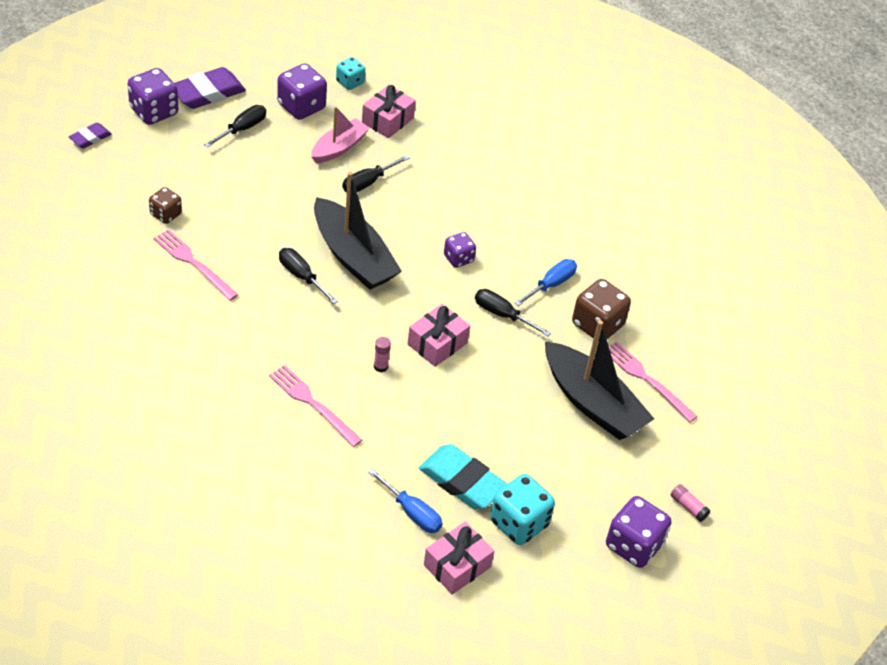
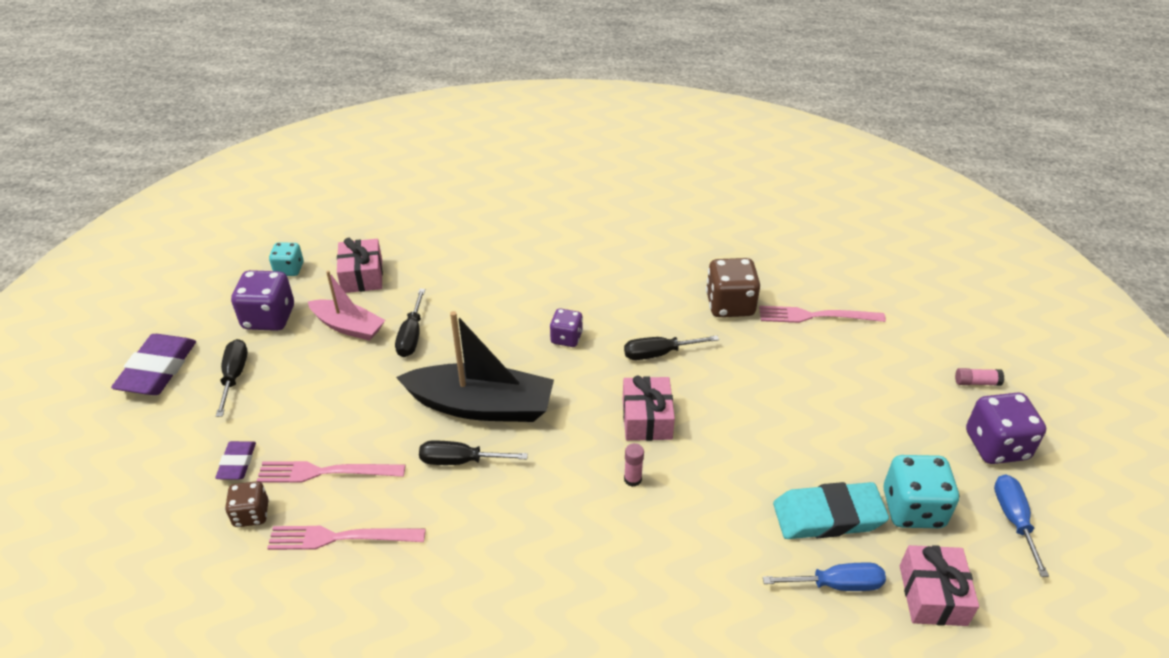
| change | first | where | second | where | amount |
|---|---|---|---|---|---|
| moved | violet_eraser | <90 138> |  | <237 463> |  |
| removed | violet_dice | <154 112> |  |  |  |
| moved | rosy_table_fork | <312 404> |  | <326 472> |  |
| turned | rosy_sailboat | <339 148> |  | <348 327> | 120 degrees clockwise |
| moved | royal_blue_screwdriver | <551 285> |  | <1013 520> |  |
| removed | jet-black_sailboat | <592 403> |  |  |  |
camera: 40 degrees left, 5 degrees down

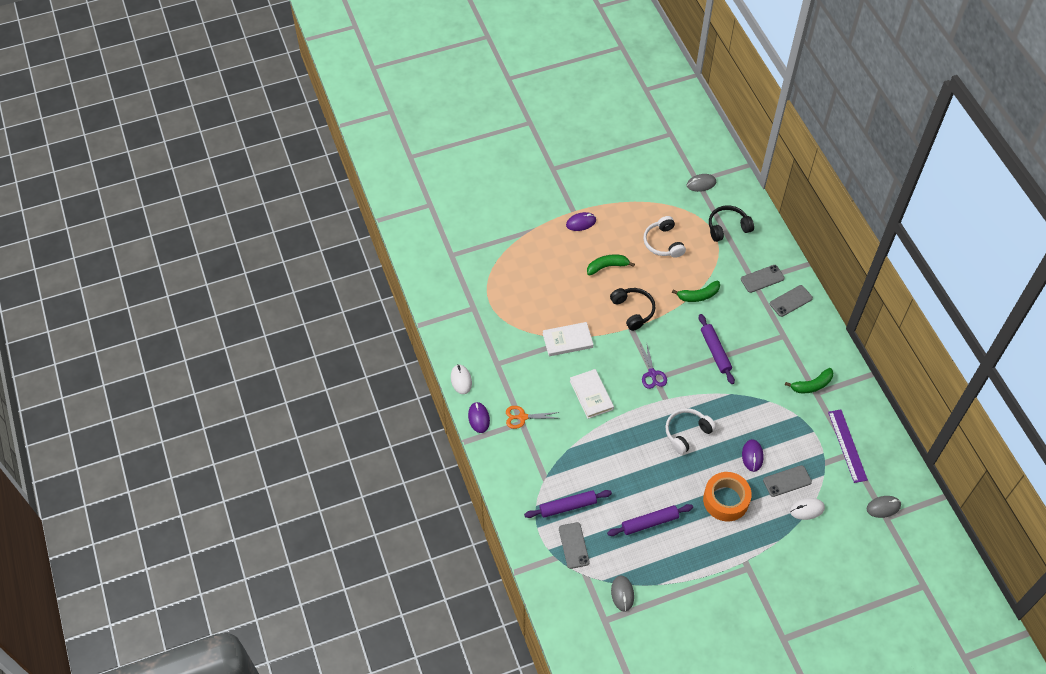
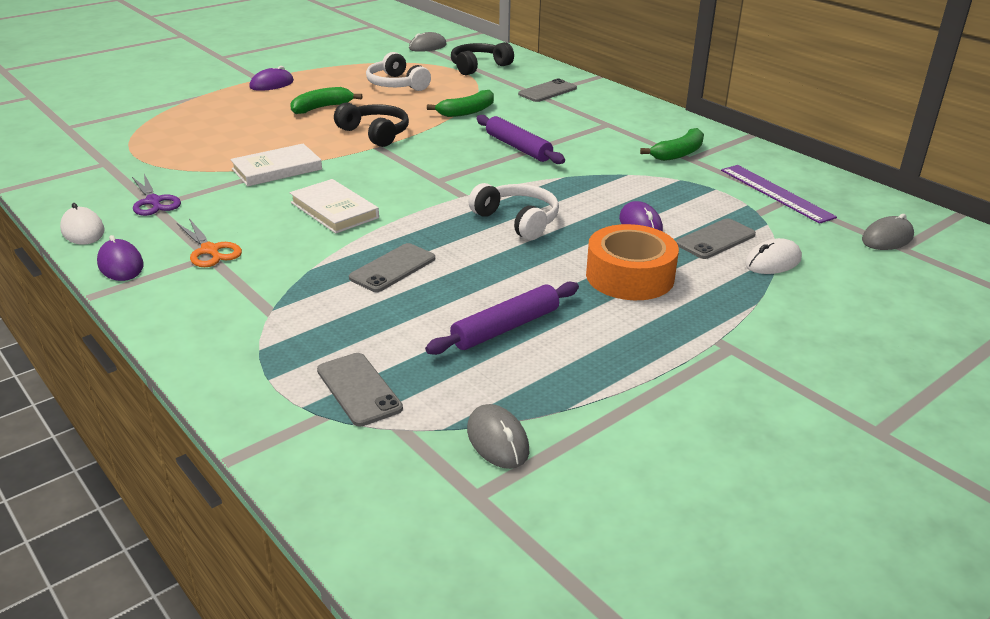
| change | first | where | second | where | amount |
|---|---|---|---|---|---|
| turned | orange_scissors | <522 417> |  | <210 250> | 105 degrees counterclockwise |
| removed | violet_dough_roller | <568 506> |  |  |  |
| moved | violet_scissors | <652 374> |  | <153 201> |  |
| turned | white_headset | <687 433> |  | <517 220> | 105 degrees clockwise |
| moved | grey_phone | <791 301> |  | <393 268> |  |
camera: 20 degrees left, 25 degrees down

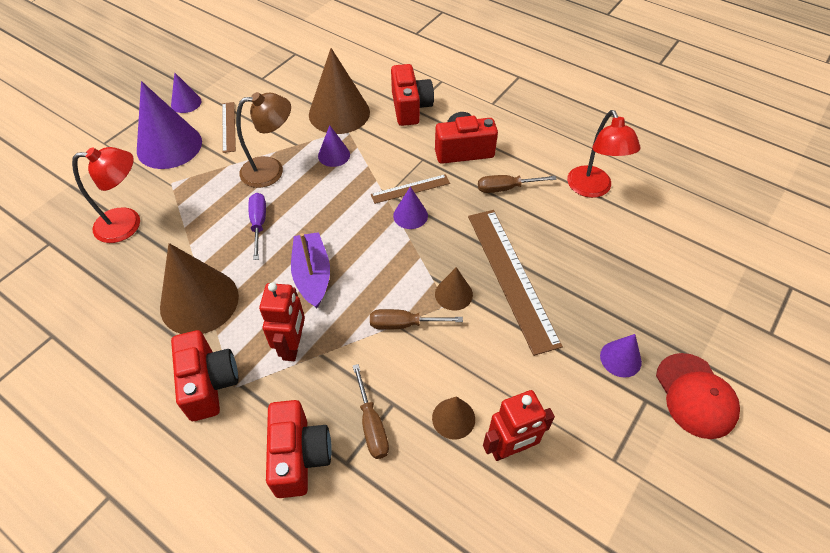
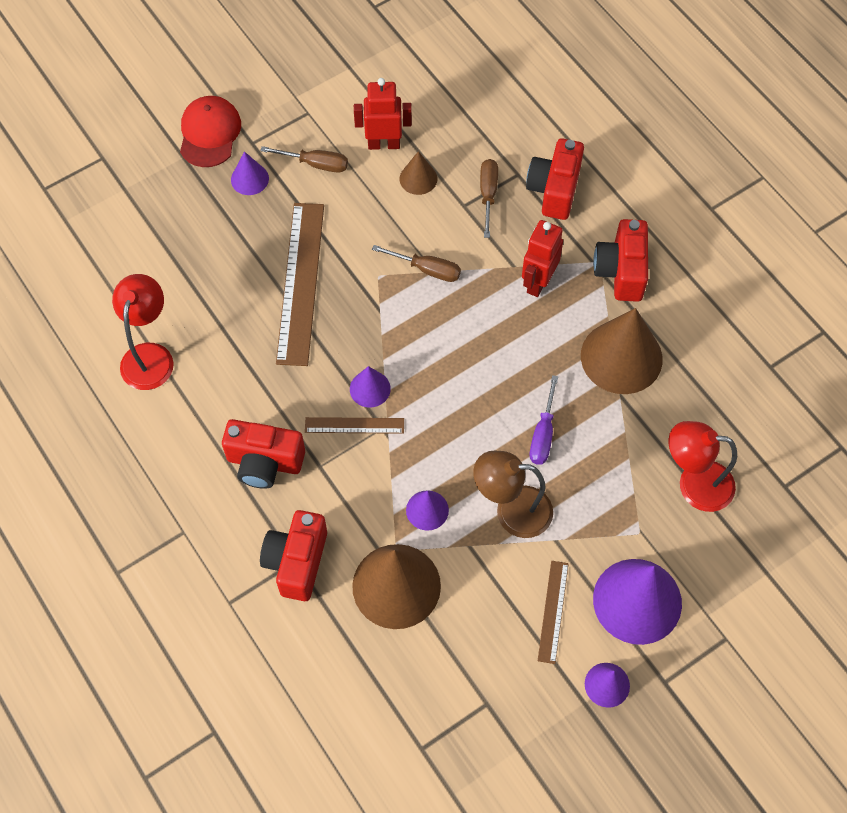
| change | first | where | second | where | amount |
|---|---|---|---|---|---|
| removed | violet_sailboat | <312 275> |  |  |  |
| removed | russet_solid_cone | <453 294> |  |  |  |
| moved | russet_screwdriver | <506 188> |  | <315 164> |  |
camera: 160 degrees left, 10 degrees up

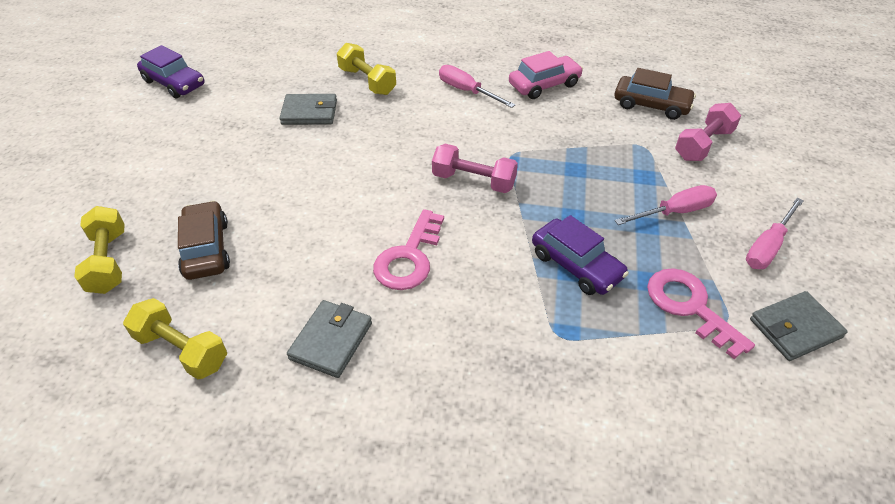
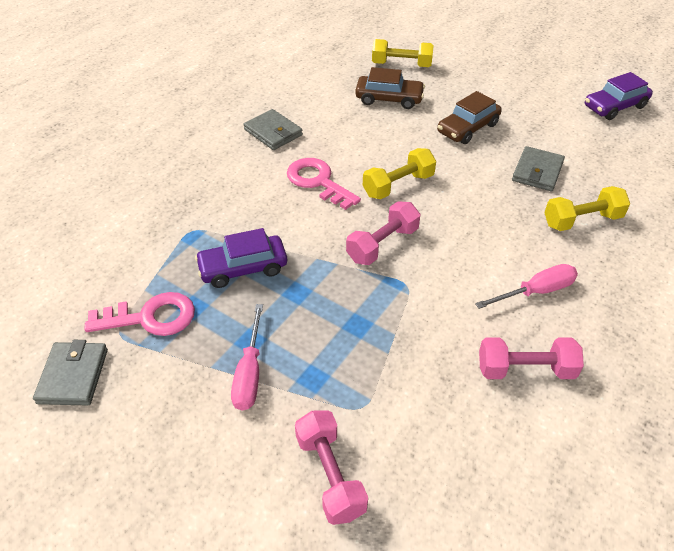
| change | first | where | second | where | amount |
|---|---|---|---|---|---|
| moved | bright_yellow_dumbbell | <182 350> |  | <398 185> |  |
| replaced | rosy_car | <544 85> | rosy_dumbbell | <525 369> |  |
| moved | russet_car | <651 105> |  | <467 128> |  |
| removed | rosy_screwdriver | <767 247> |  |  |  |
camera: 115 degrees right, 0 degrees up

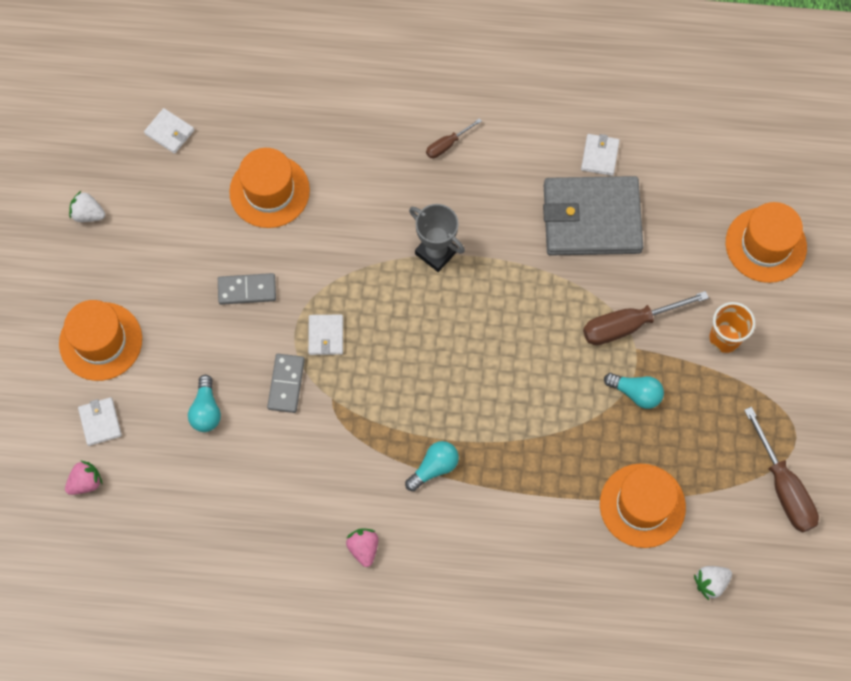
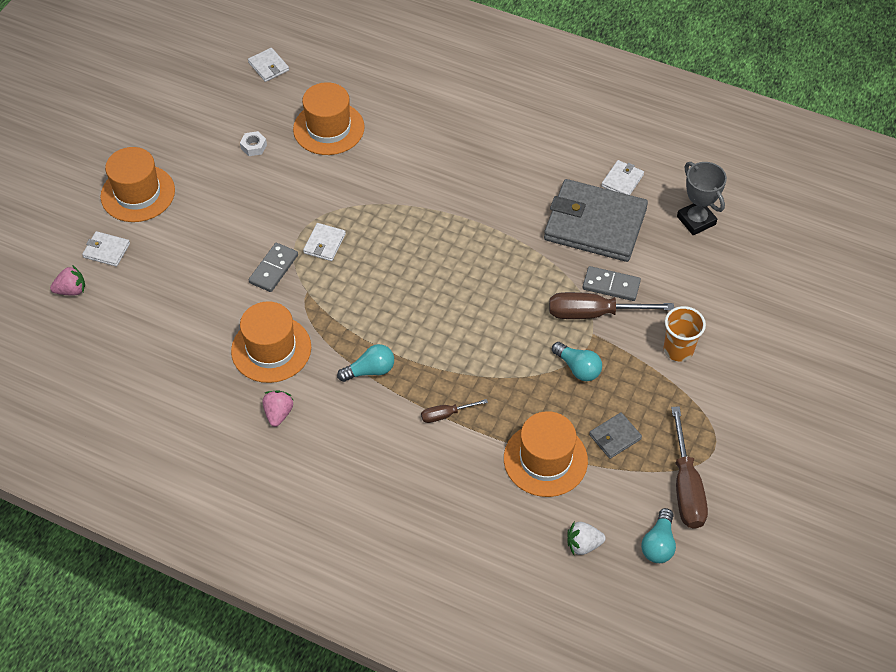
| change | first | where | second | where | amount |
|---|---|---|---|---|---|
| removed | white_toy_strawberry | <88 214> |  |  |  |
| turned | white_wallet | <100 422> |  | <106 250> | 75 degrees counterclockwise |
| moved | teal_light_bulb | <206 410> |  | <658 544> |  |
| moved | grey_domino_tile | <247 290> |  | <611 285> |  |
| moved | grey_trophy | <436 252> |  | <696 220> |  |
| moved | russet_screwdriver | <447 145> |  | <446 415> |  |
| moved | orange_hat | <765 245> |  | <271 349> |  |
| added |  |  | white_nut | <254 146> |  |
| added |  |  | grey_wallet | <615 437> |  |
camera: 20 degrees right, 15 degrees down

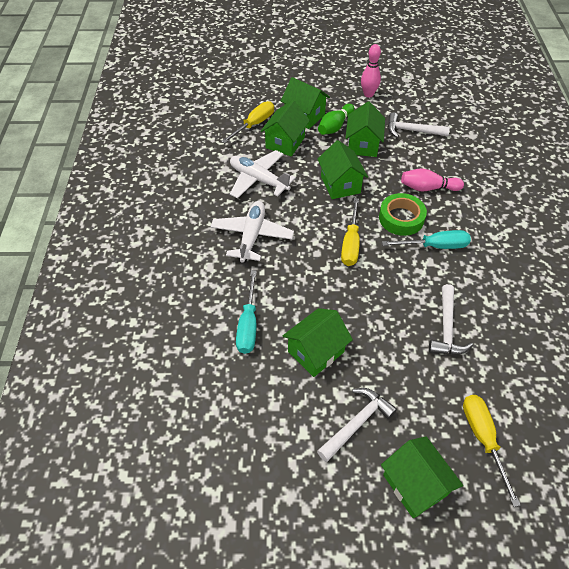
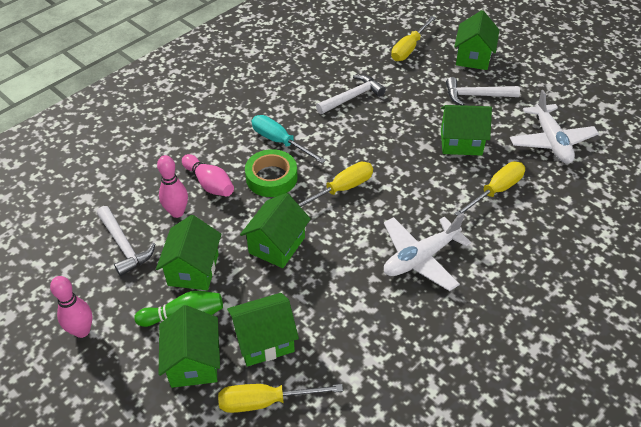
| change | first | where | second | where | amount |
|---|---|---|---|---|---|
| moved | white_aeroplane | <259 180> |  | <551 141> |  |
| recoloured | teal_screwdriver | <248 324> | bright_yellow_screwdriver | <495 191> |  |
| turned | emerald_cottage | <363 145> |  | <193 269> | 45 degrees counterclockwise |
| added |  |  | rosy_tenpin | <177 212> |  |
camera: 135 degrees left, 5 degrees down

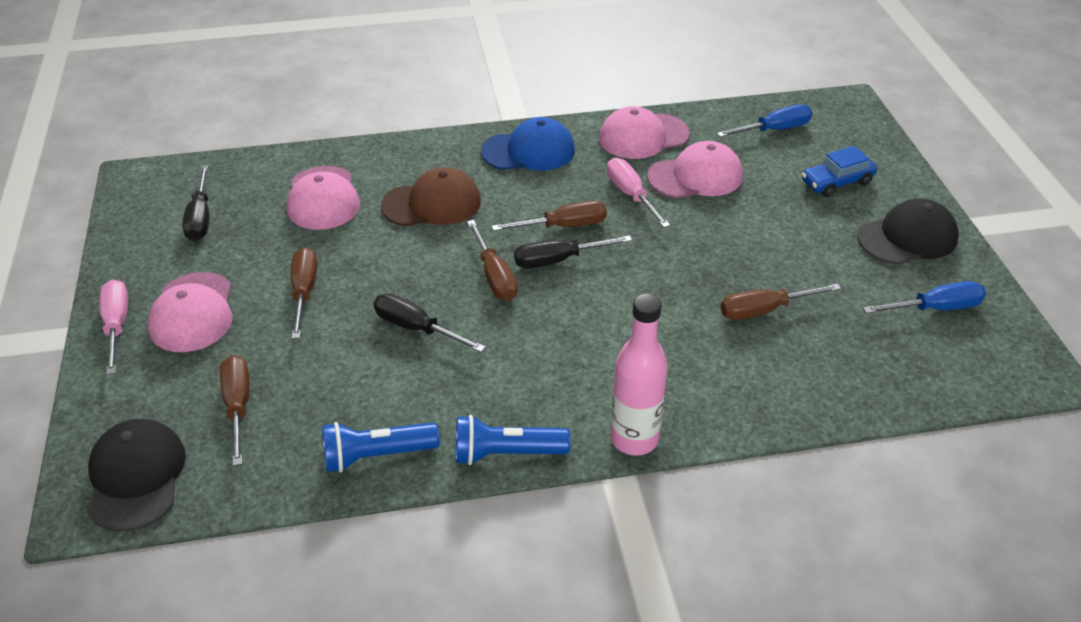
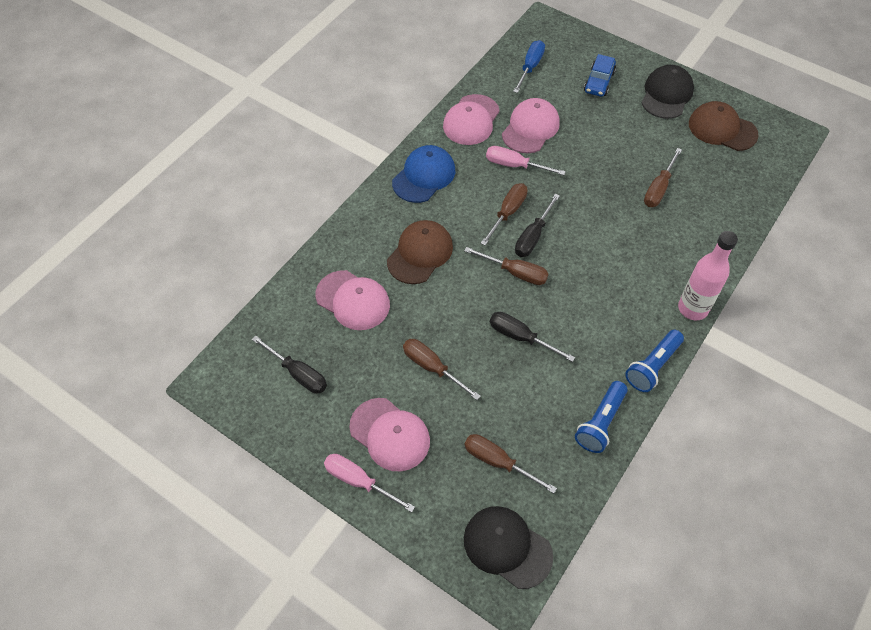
| change | first | where | second | where | amount |
|---|---|---|---|---|---|
| turned | jet-black_screwdriver | <416 328> |  | <520 337> | 45 degrees clockwise |
| replaced | royal_blue_screwdriver | <935 308> | russet_cap | <722 129> |  |
camera: 45 degrees left, 15 degrees up

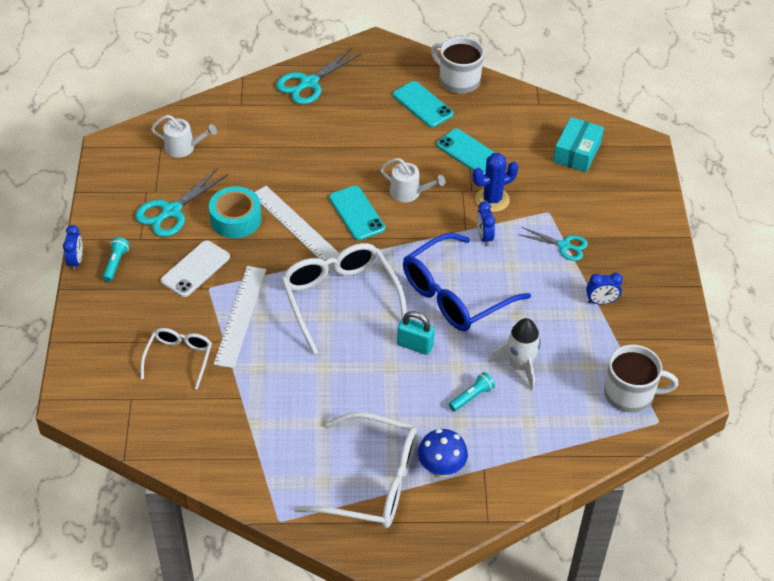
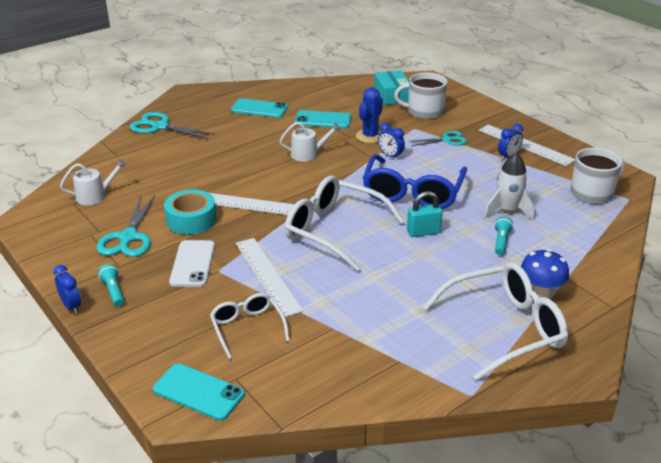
| change | first | where | second | where | amount |
|---|---|---|---|---|---|
| turned | teal_scissors | <308 83> |  | <159 126> | 105 degrees clockwise |
| moved | teal_phone | <356 213> |  | <198 392> |  |
| moved | white_tea_mug | <458 80> |  | <424 111> |  |
| added |  |  | white_straightedge | <525 145> |  |
camera: 35 degrees left, 15 degrees down

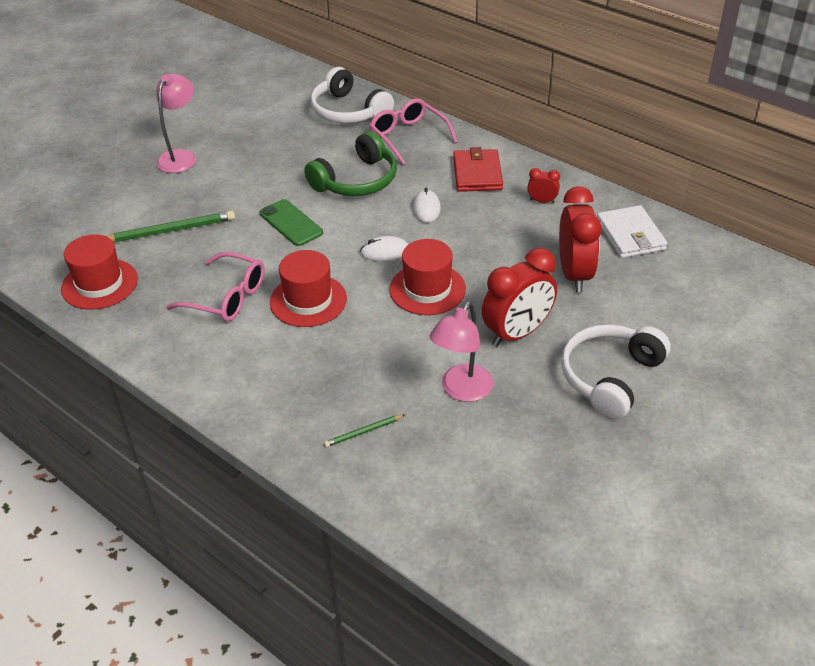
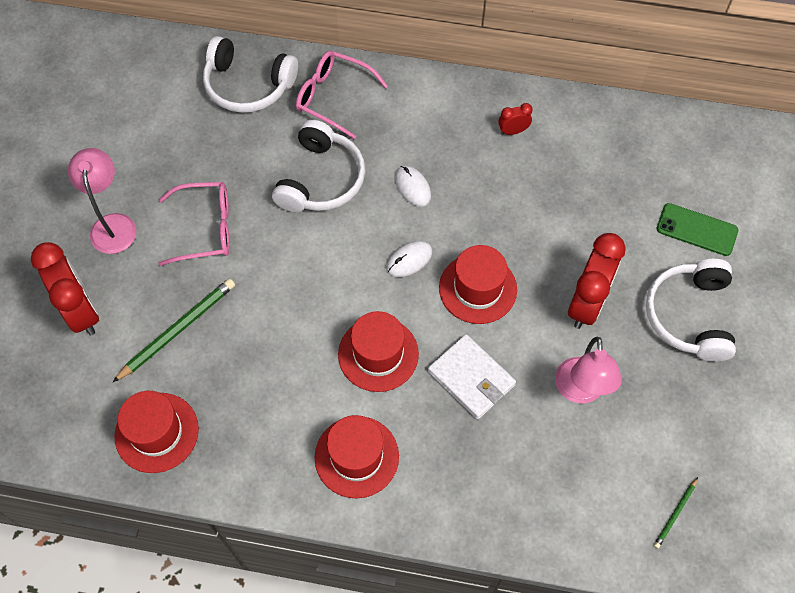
| change | first | where | second | where | amount |
|---|---|---|---|---|---|
| moved | rosy_spectacles | <227 297> |  | <206 229> |  |
| moved | emerald_phone | <291 223> |  | <696 229> |  |
| recoloured | emerald_headset | <357 181> | white_headset | <321 179> |  |
| moved | emerald_lead_pencil | <363 432> |  | <675 514> |  |
| removed | red_wallet | <477 173> |  |  |  |
| moved | red_alarm_clock | <574 274> |  | <81 311> |  |
| moved | white_wallet | <630 235> |  | <471 378> |  |
| added |  |  | red_hat | <356 456> |  |
camera: 30 degrees left, 20 degrees up

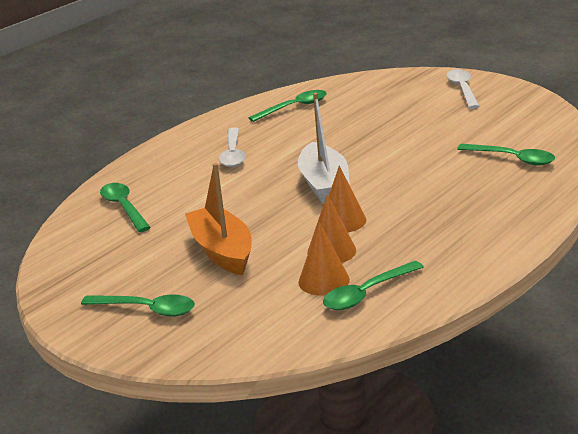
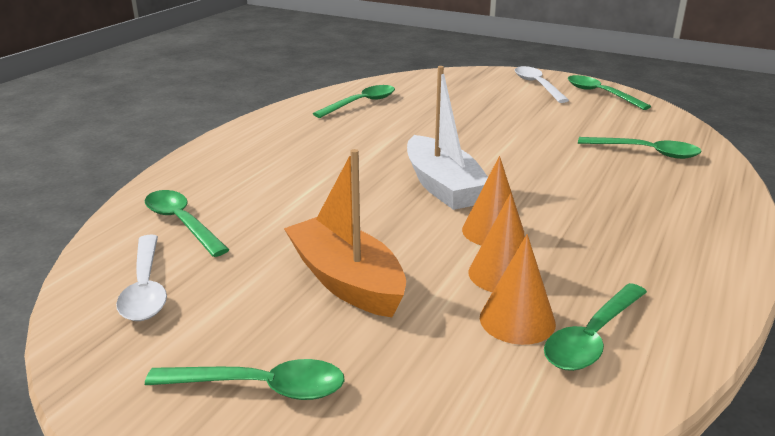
| change | first | where | second | where | amount |
|---|---|---|---|---|---|
| moved | white_tablespoon | <233 154> |  | <145 288> |  |
| added |  |  | emerald_tablespoon | <600 94> |  |
camera: 15 degrees left, 0 degrees up

